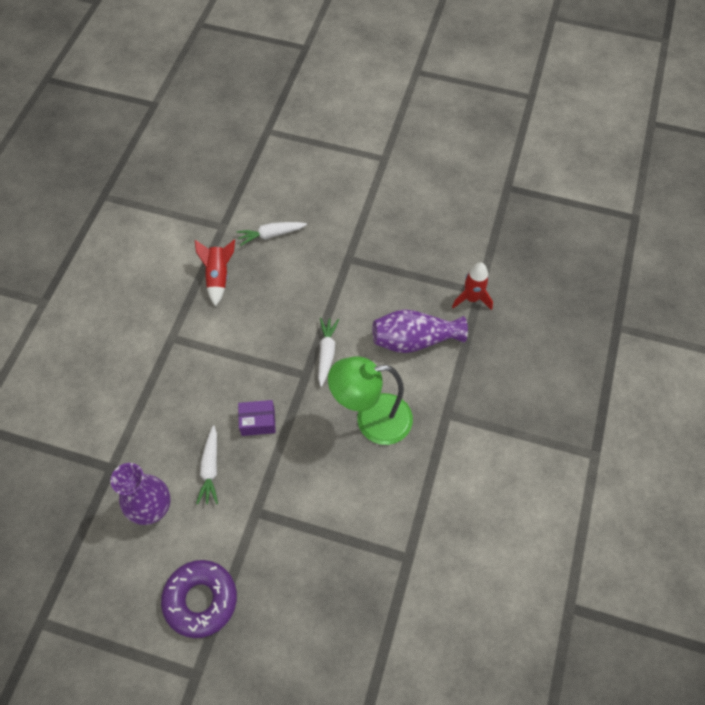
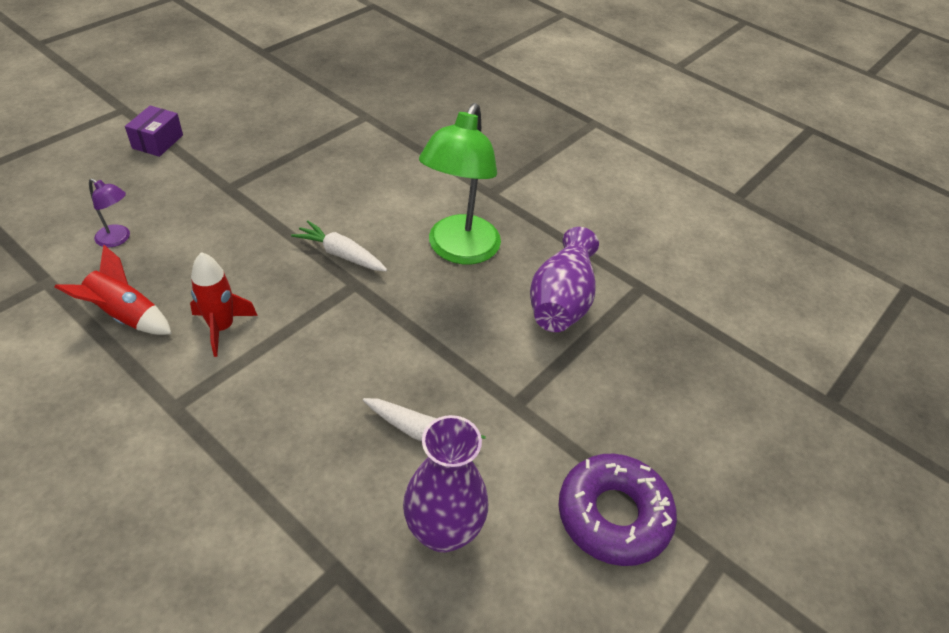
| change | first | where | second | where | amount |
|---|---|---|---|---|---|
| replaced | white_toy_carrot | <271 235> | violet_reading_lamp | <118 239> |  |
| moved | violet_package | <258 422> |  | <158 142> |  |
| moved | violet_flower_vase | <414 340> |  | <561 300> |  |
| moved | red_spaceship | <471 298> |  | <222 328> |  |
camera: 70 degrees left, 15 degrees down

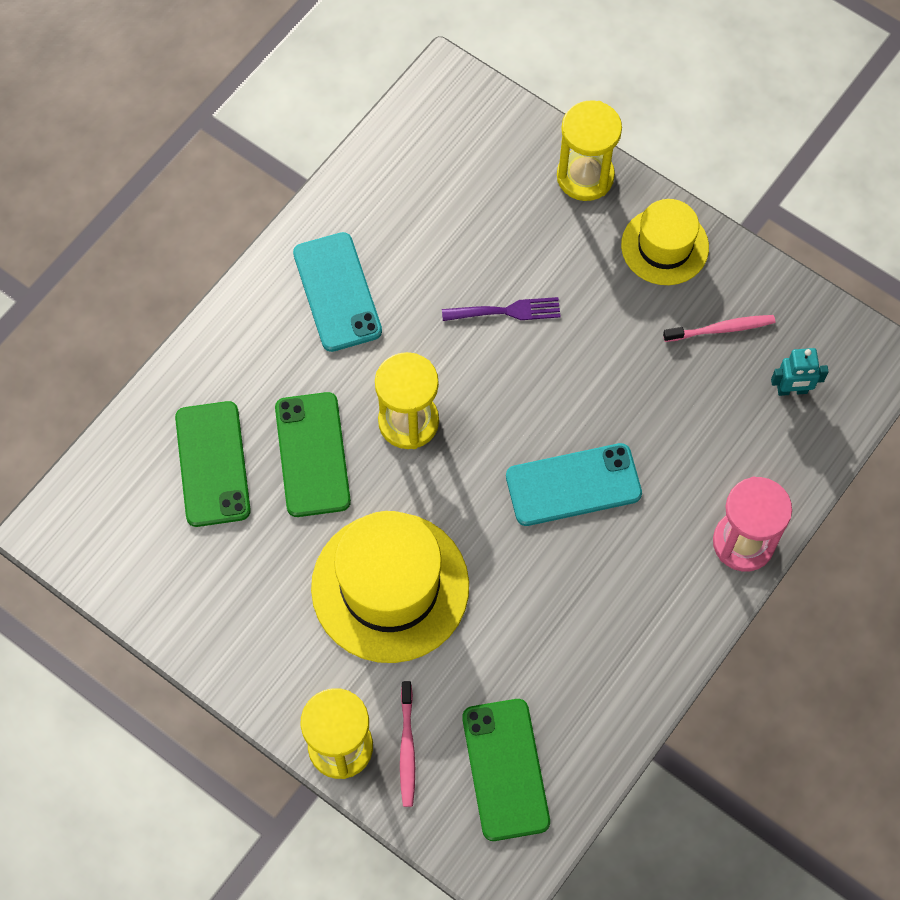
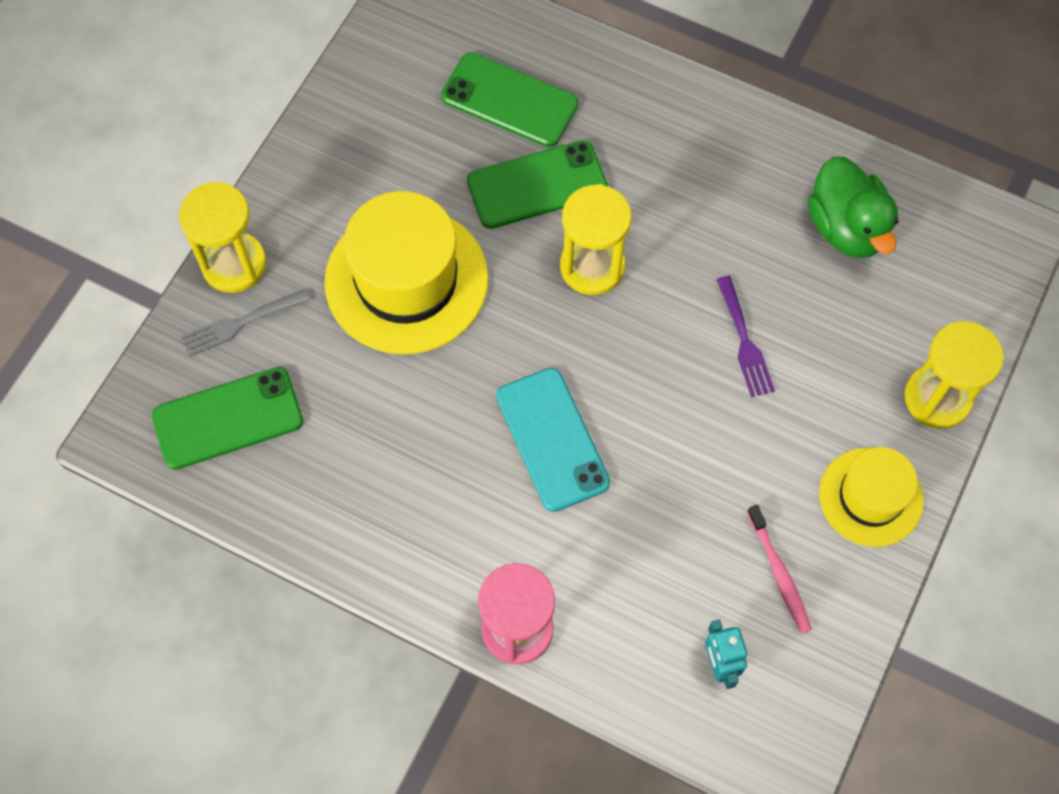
| change | first | where | second | where | amount |
|---|---|---|---|---|---|
| turned | emerald_phone | <212 464> |  | <509 100> | 45 degrees clockwise |
| removed | teal_phone | <337 292> |  |  |  |
| replaced | rosy_tooth_brush | <407 748> | grey_table_fork | <240 324> |  |
| added |  |  | emerald_rubber_duck | <846 228> |  |
camera: 80 degrees right, 0 degrees up

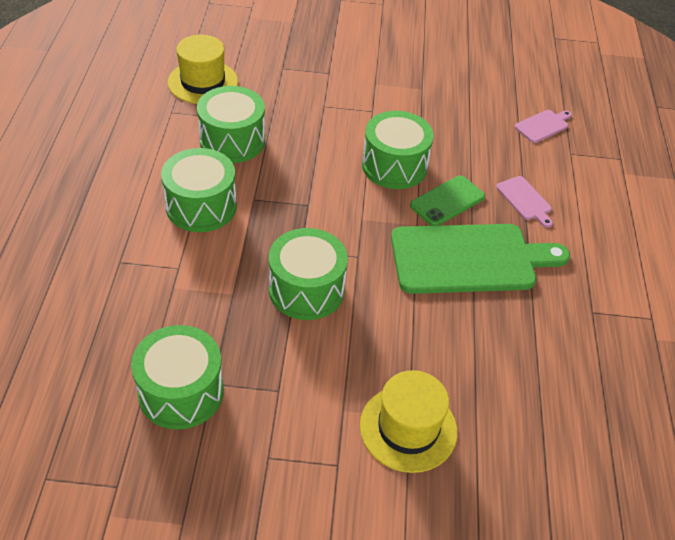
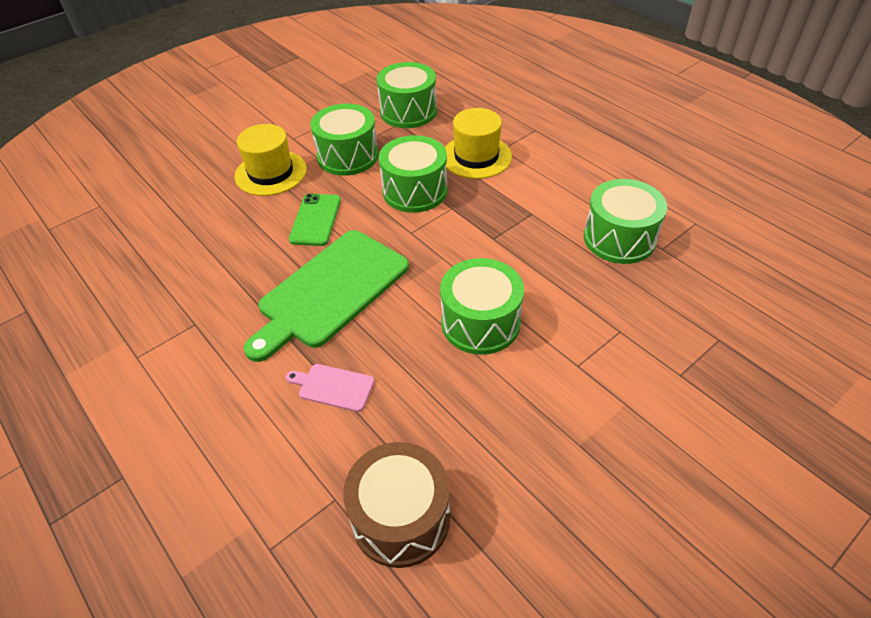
| change | first | where | second | where | amount |
|---|---|---|---|---|---|
| moved | emerald_drum | <201 206> |  | <348 156> |  |
| moved | bright_yellow_hat | <203 82> |  | <476 157> |  |
| moved | emerald_phone | <447 201> |  | <316 220> |  |
| replaced | rosy_chopping_board | <543 126> | russet_drum | <401 518> |  |
camera: 140 degrees right, 0 degrees up

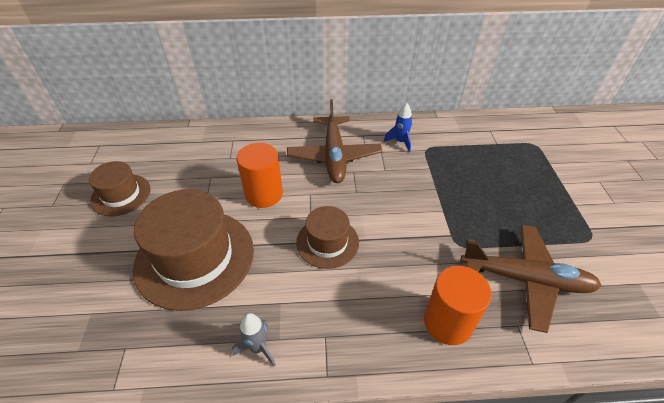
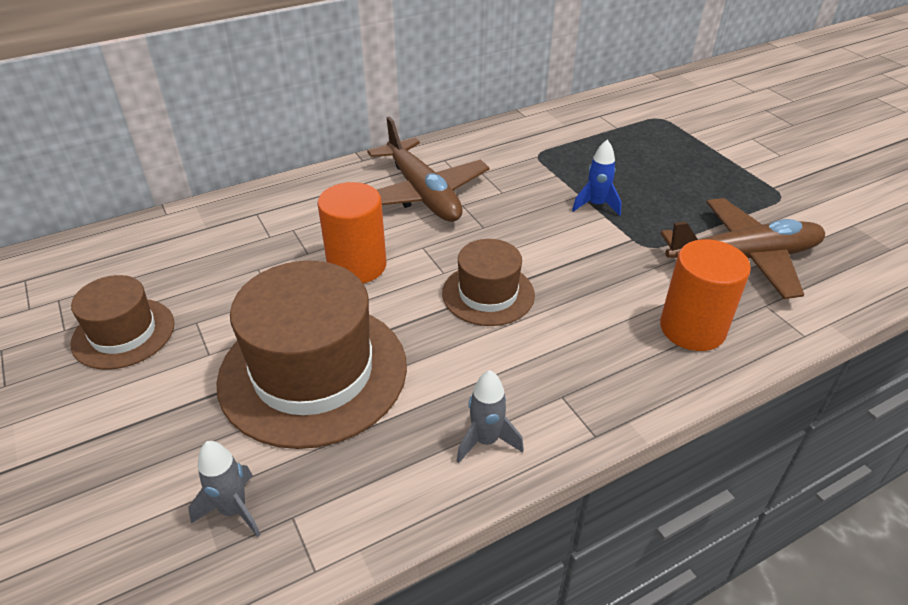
| change | first | where | second | where | amount |
|---|---|---|---|---|---|
| moved | royal_blue_spaceship | <400 142> |  | <596 205> |  |
| added |  |  | grey_spaceship | <234 510> |  |
camera: 25 degrees left, 5 degrees down

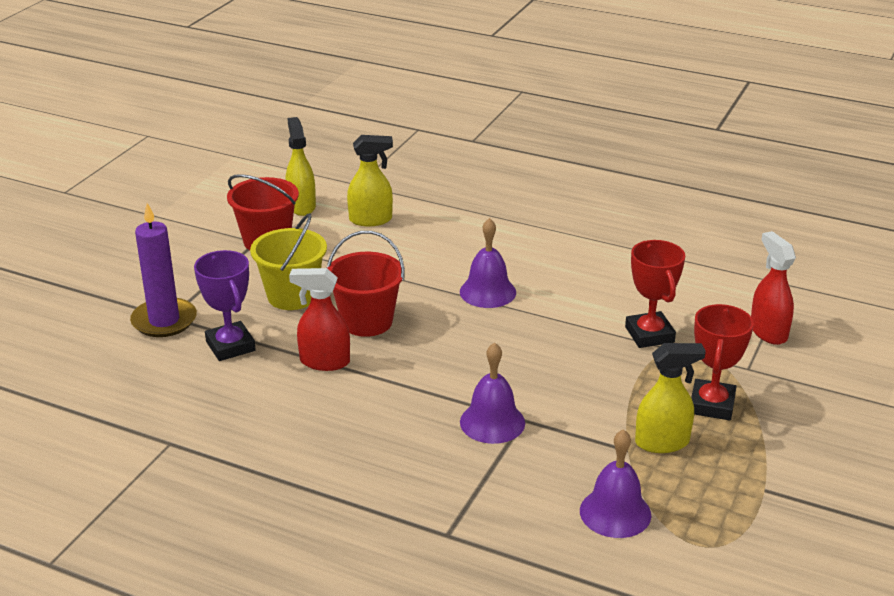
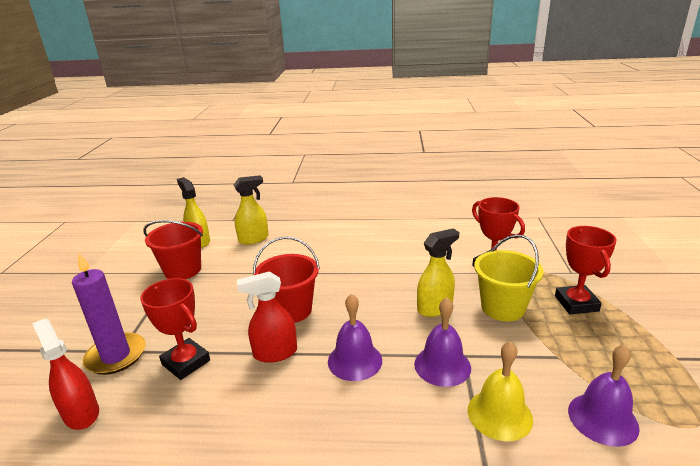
| change | first | where | second | where | amount |
|---|---|---|---|---|---|
| recoloured | violet_trophy | <230 346> | red_trophy | <186 362> |  |
| moved | bright_yellow_bucket | <292 296> |  | <503 308> |  |
| moved | violet_hand_bell | <487 292> |  | <355 360> |  |
| moved | bright_yellow_spray_bottle | <662 442> |  | <435 308> |  |
| moved | red_spray_bottle | <768 332> |  | <81 413> |  |
| added |  |  | bright_yellow_hand_bell | <499 414> |  |
camera: 20 degrees left, 5 degrees down

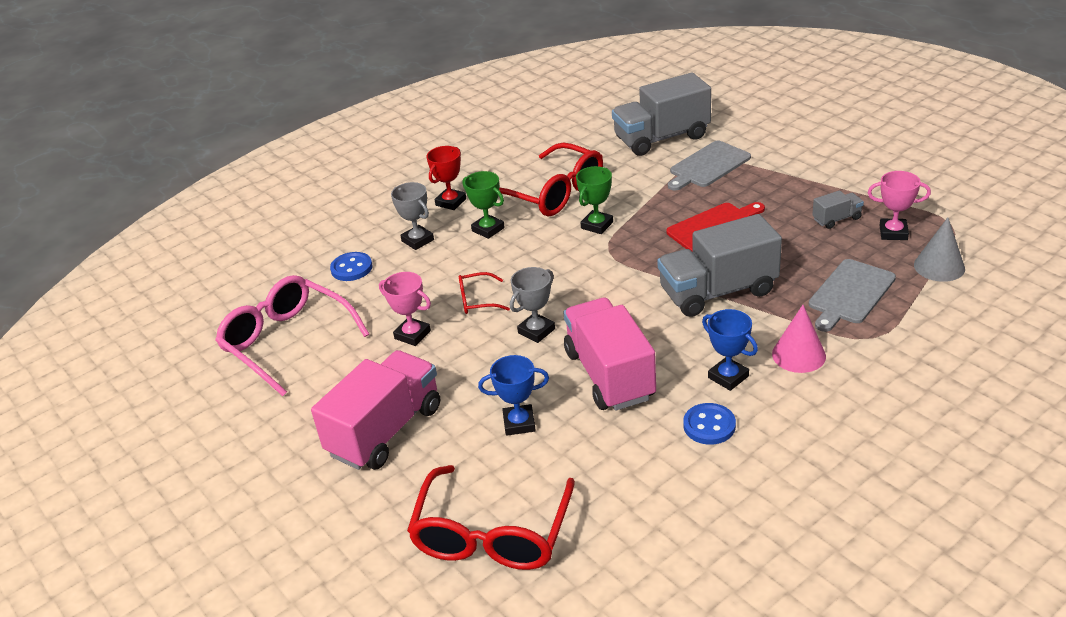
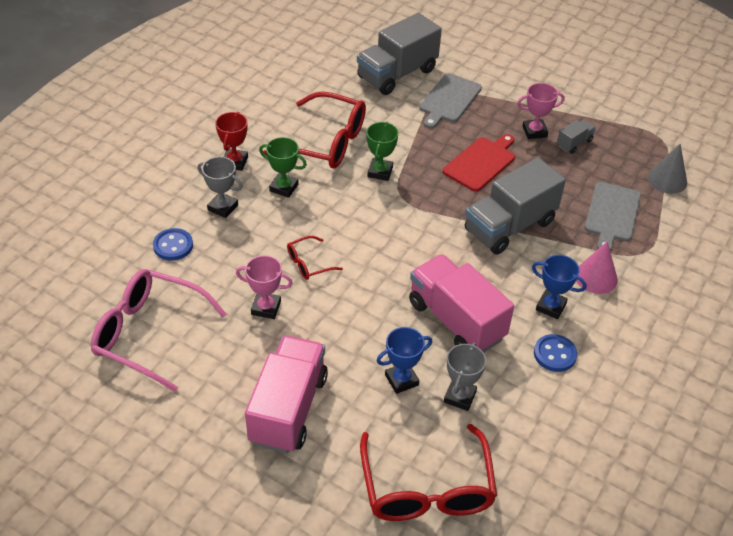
| change | first | where | second | where | amount |
|---|---|---|---|---|---|
| moved | grey_trophy | <536 331> |  | <459 397> |  |
| moved | rosy_trophy | <893 233> |  | <534 131> |  |
camera: 25 degrees left, 10 degrees up

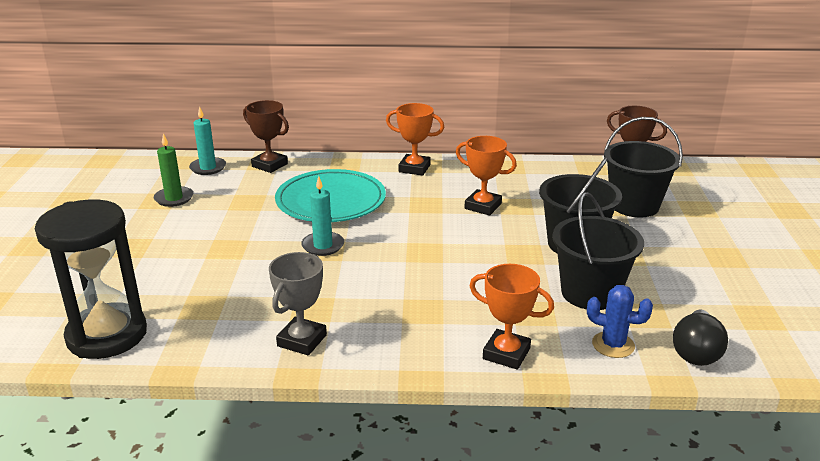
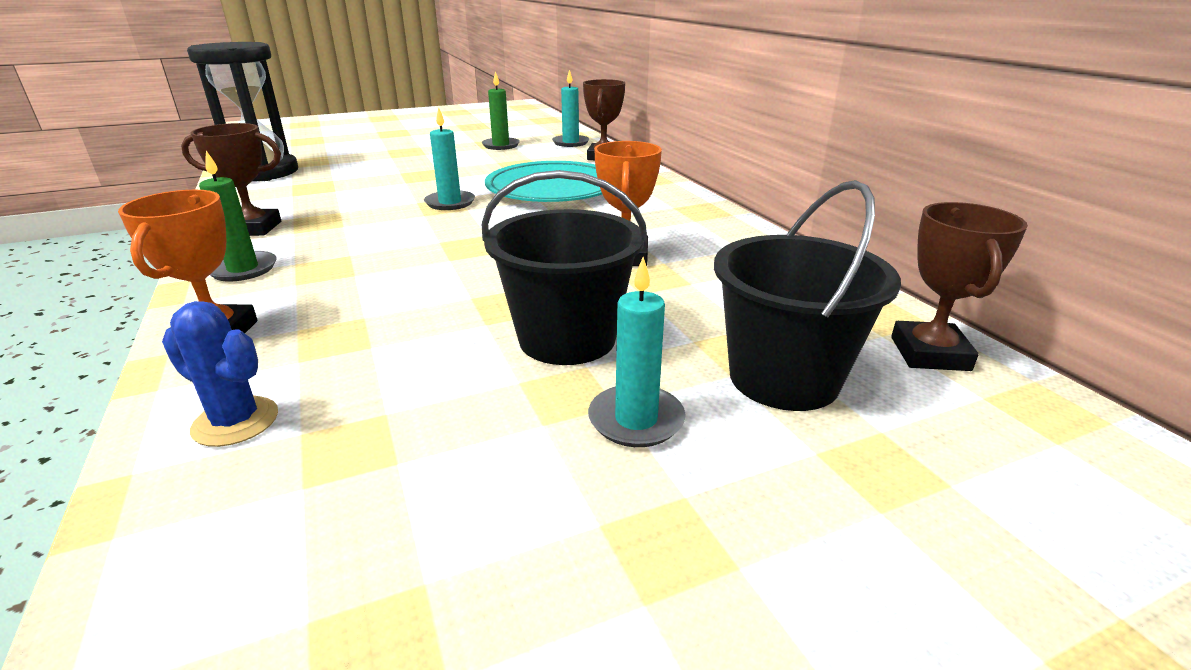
| change | first | where | second | where | amount |
|---|---|---|---|---|---|
| recoloured | grey_trophy | <302 340> | russet_trophy | <253 228> |  |
| removed | orange_trophy | <414 168> |  |  |  |
| removed | jet-black_bucket | <590 293> |  |  |  |
| turned | royal_blue_prickly_plant | <613 345> |  | <235 422> | 60 degrees counterclockwise |
| removed | jet-black_light_bulb | <696 352> |  |  |  |
| added |  |  | emerald_candle | <243 269> |  |
| added |  |  | teal_candle | <636 420> |  |
camera: 65 degrees right, 0 degrees up

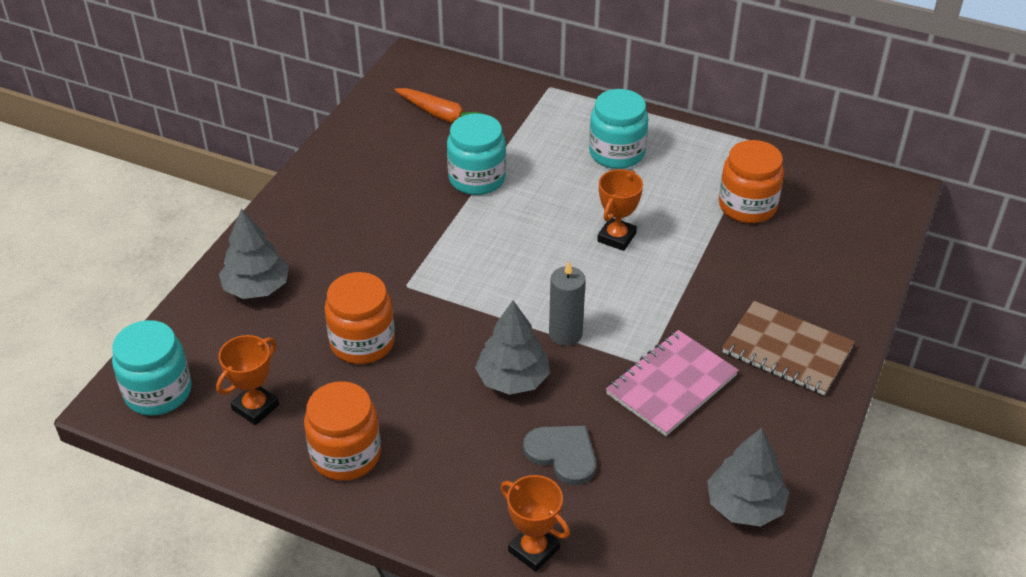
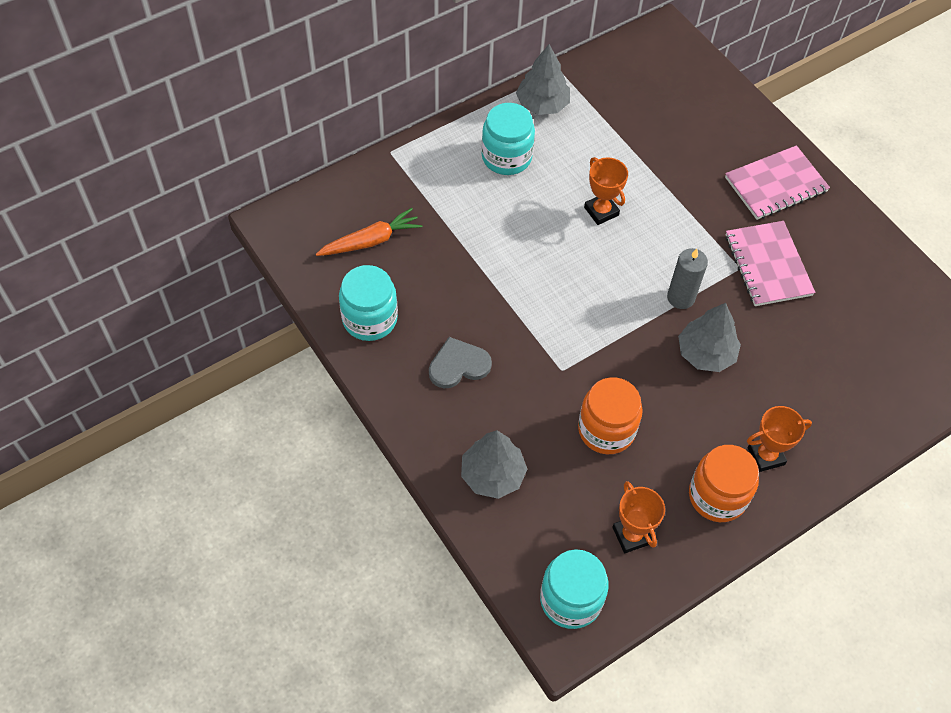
| change | first | where | second | where | amount |
|---|---|---|---|---|---|
| moved | teal_jam_jar | <477 178> |  | <370 319> |  |
| moved | orange_trophy | <533 550> |  | <766 456> |  |
| moved | grey_love_heart | <562 454> |  | <458 365> |  |
| moved | grey_tree | <745 505> |  | <542 104> |  |
| removed | orange_jam_jar | <747 206> |  |  |  |
| recoloured | russet_exercise_book | <787 350> | rosy_exercise_book | <775 185> |  |
camera: 60 degrees left, 15 degrees up

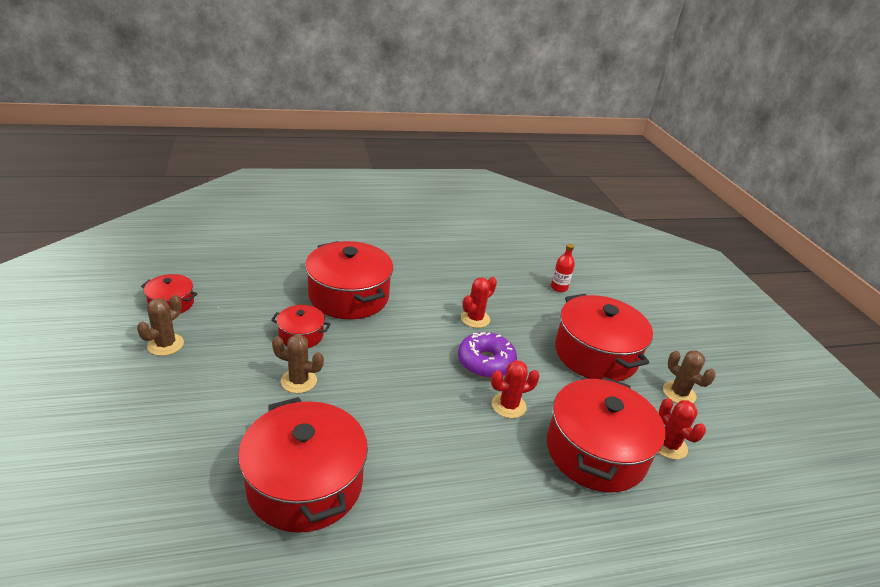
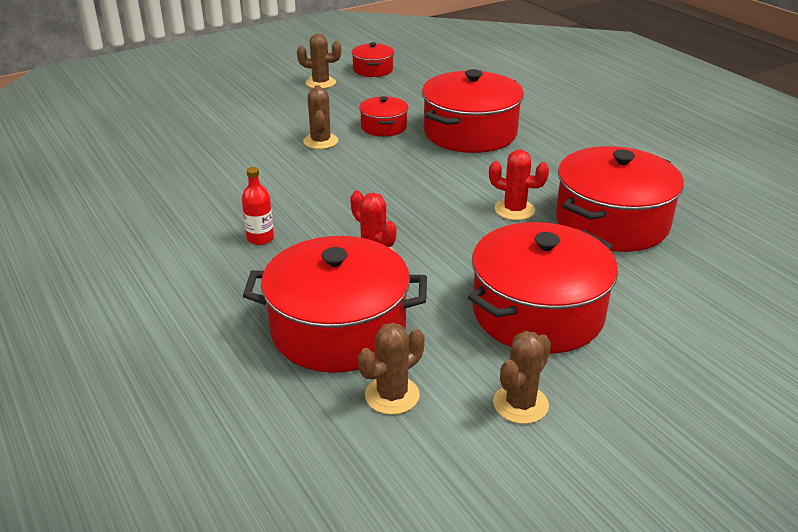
| change | first | where | second | where | amount |
|---|---|---|---|---|---|
| moved | red_pot | <305 484> |  | <611 222> |  |
| removed | violet_glazed_donut | <485 362> |  |  |  |
| moved | red_drink_bottle | <559 287> |  | <260 238> |  |
| recoloured | red_prickly_plant | <668 445> | russet_prickly_plant | <392 395> |  |
camera: 75 degrees right, 0 degrees up

